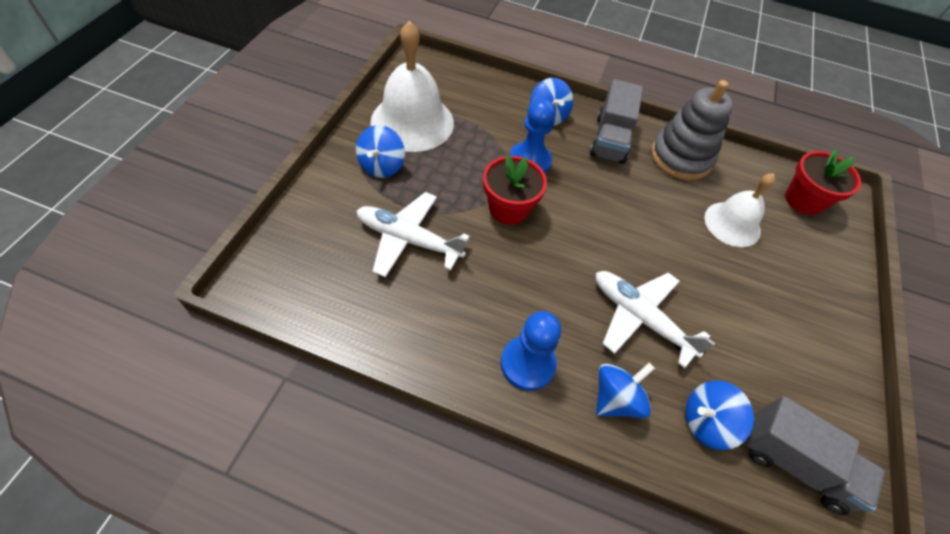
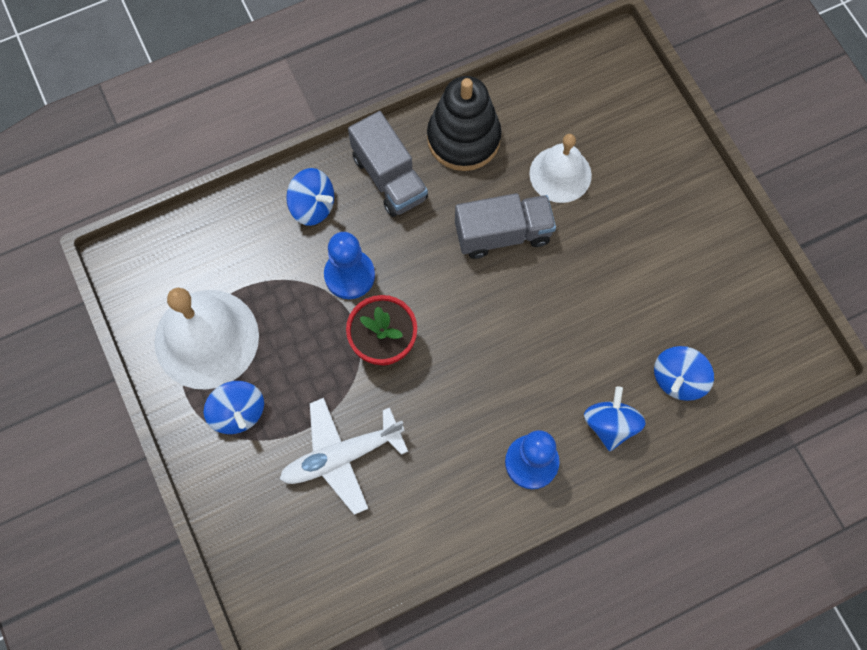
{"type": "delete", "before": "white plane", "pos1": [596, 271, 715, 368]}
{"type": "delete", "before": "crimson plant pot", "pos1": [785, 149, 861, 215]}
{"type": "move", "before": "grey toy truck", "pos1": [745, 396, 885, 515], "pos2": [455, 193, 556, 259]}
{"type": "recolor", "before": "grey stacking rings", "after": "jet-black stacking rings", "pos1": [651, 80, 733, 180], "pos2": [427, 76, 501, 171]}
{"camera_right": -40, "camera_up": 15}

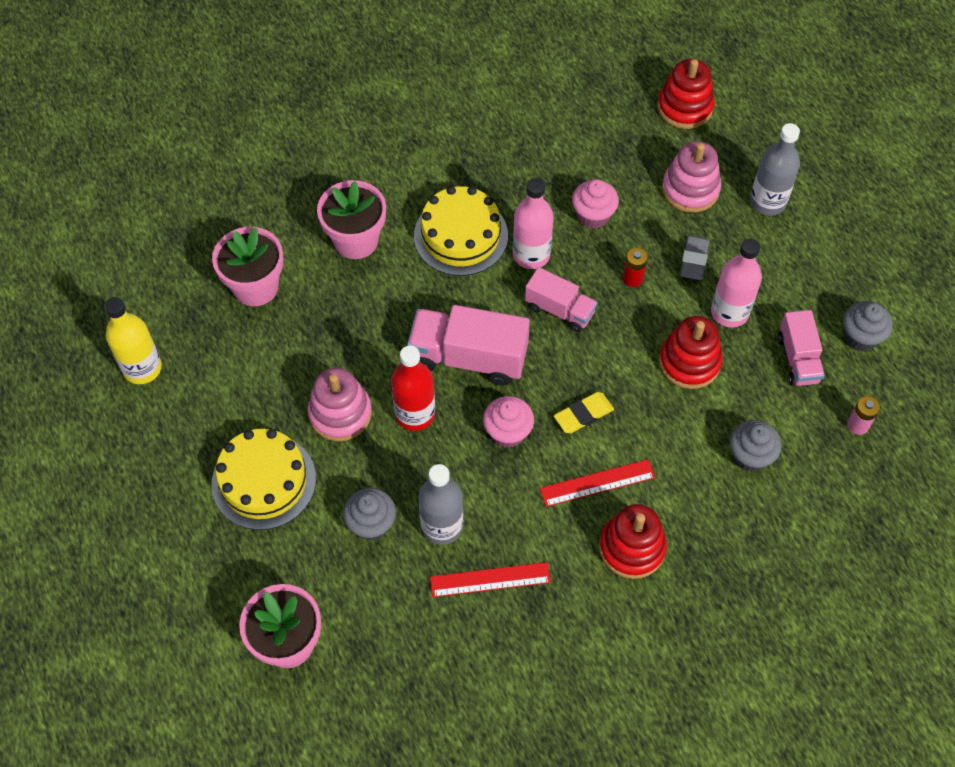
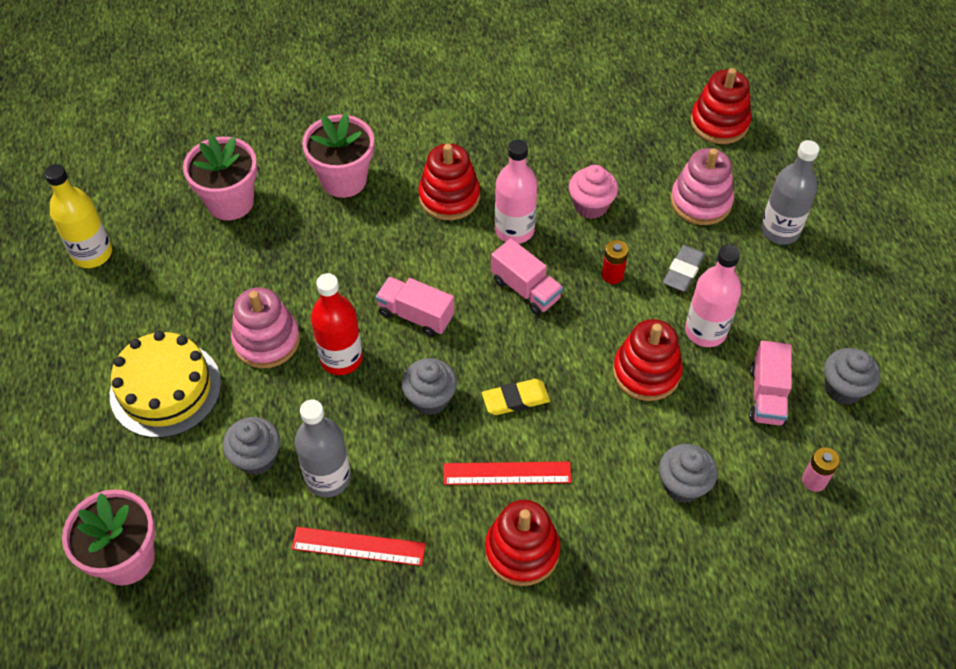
{"type": "replace", "before": "bright yellow layer cake", "after": "crimson stacking rings", "pos1": [414, 186, 508, 276], "pos2": [418, 144, 480, 220]}
{"type": "recolor", "before": "rosy muffin", "after": "grey muffin", "pos1": [483, 396, 534, 448], "pos2": [401, 358, 457, 415]}
{"type": "resize", "before": "rosy toy truck", "pos1": [407, 305, 530, 385], "pos2": [376, 277, 454, 337], "scale": 0.61}
{"camera_right": 15, "camera_up": -5}

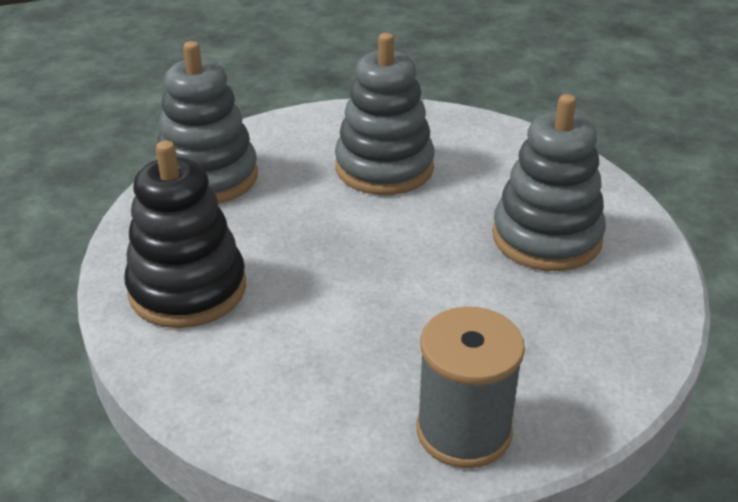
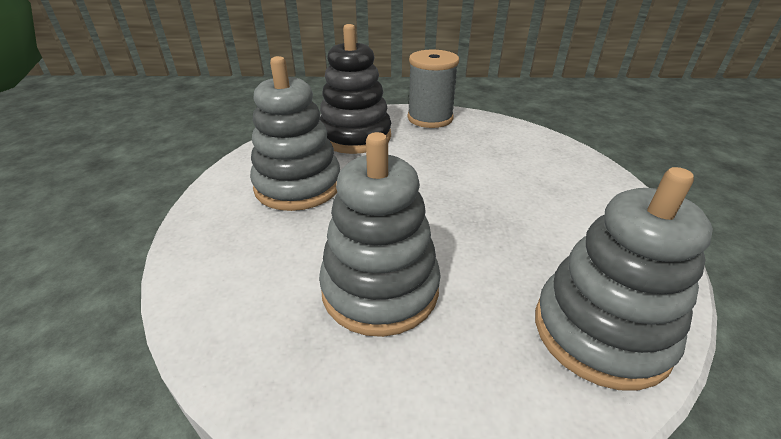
{"type": "move", "before": "jet-black stacking rings", "pos1": [124, 140, 246, 328], "pos2": [320, 24, 391, 154]}
{"camera_right": -160, "camera_up": 0}

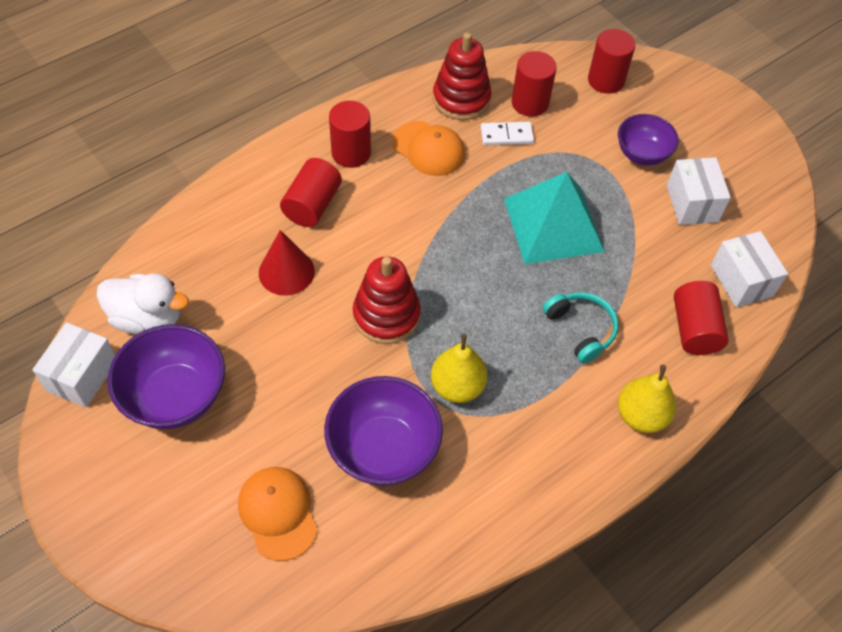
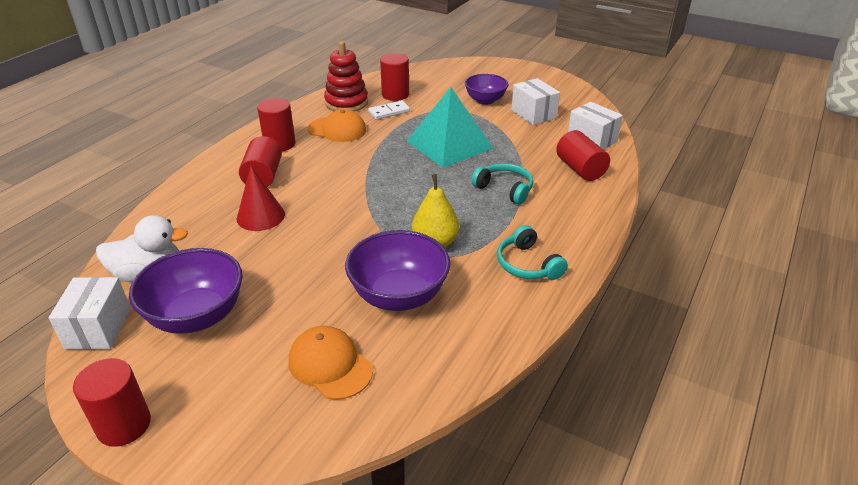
{"type": "delete", "before": "crimson stacking rings", "pos1": [353, 256, 421, 344]}
{"type": "delete", "before": "bright yellow pear", "pos1": [618, 365, 676, 433]}
{"type": "insert", "after": "turquoise headphones", "pos2": [497, 225, 568, 280]}
{"type": "move", "before": "crimson cylinder shape", "pos1": [588, 29, 635, 94], "pos2": [73, 358, 151, 447]}
{"camera_right": -20, "camera_up": -20}

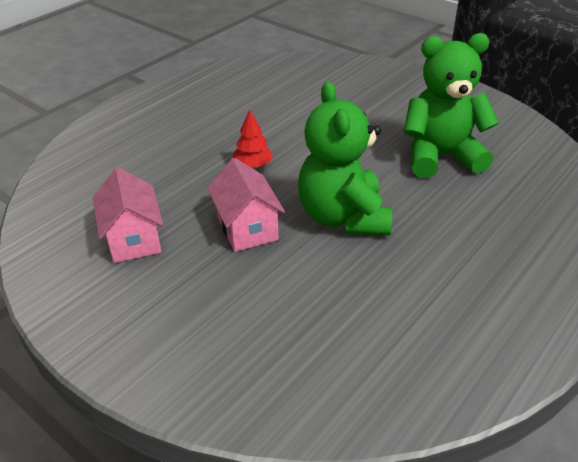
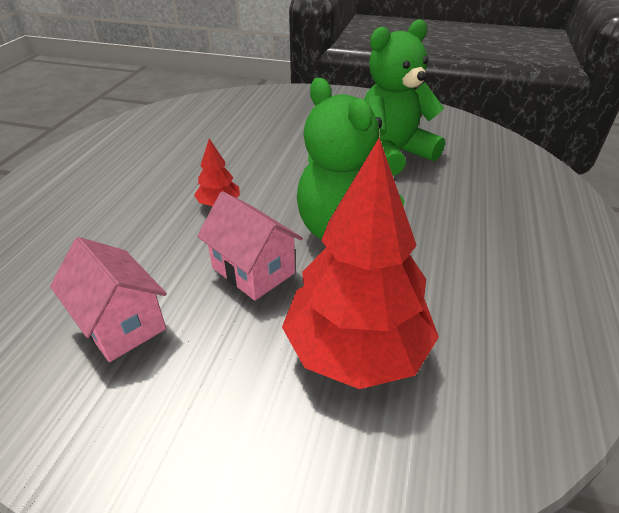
{"type": "insert", "after": "crimson tree", "pos2": [282, 138, 439, 389]}
{"camera_right": -25, "camera_up": 0}

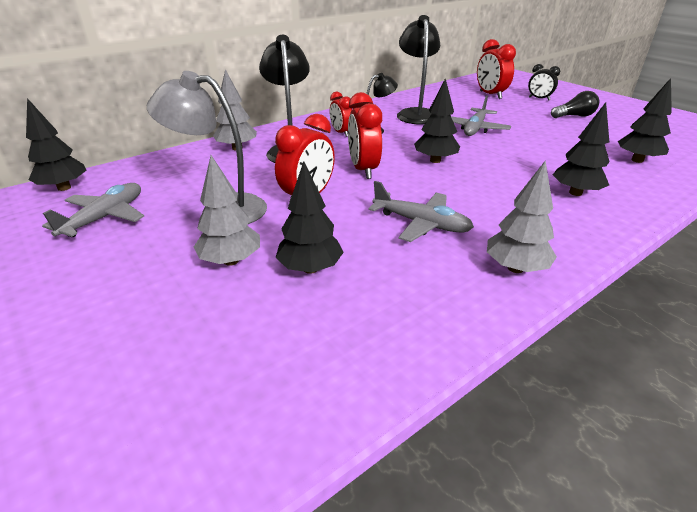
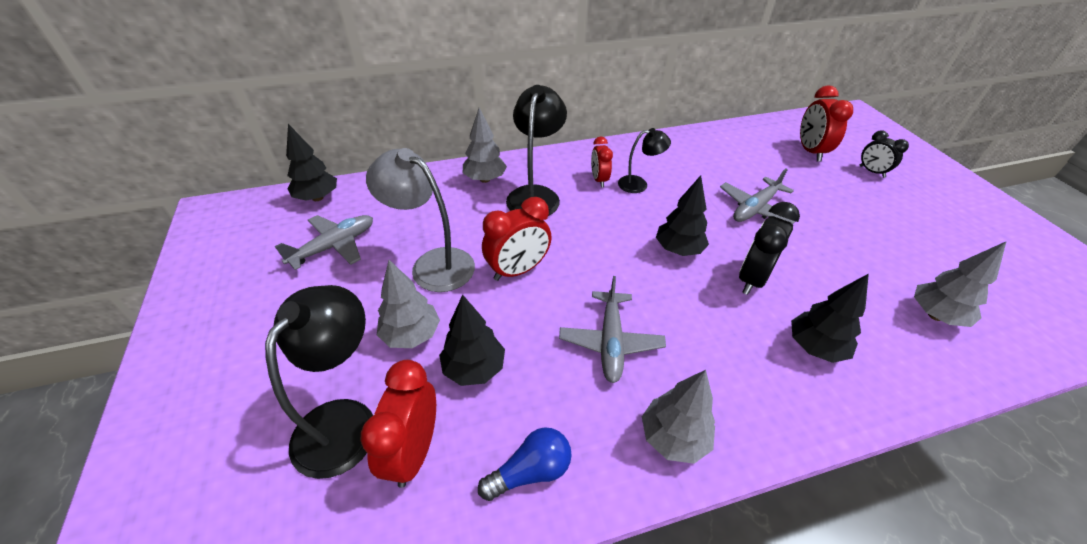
{"type": "delete", "before": "jet-black bulb", "pos1": [551, 91, 599, 118]}
{"type": "insert", "after": "cobalt bulb", "pos2": [478, 427, 572, 501]}
{"type": "insert", "after": "jet-black alarm clock", "pos2": [739, 202, 800, 295]}
{"type": "move", "before": "crimson alarm clock", "pos1": [348, 92, 382, 179], "pos2": [361, 360, 436, 488]}
{"type": "move", "before": "jet-black reading lamp", "pos1": [397, 15, 440, 125], "pos2": [265, 285, 373, 479]}
{"type": "recolor", "before": "jet-black tree", "after": "grey tree", "pos1": [618, 78, 672, 163], "pos2": [914, 241, 1007, 327]}
{"type": "rotate", "before": "grey plane", "pos1": [368, 181, 474, 242], "pos2": [559, 276, 666, 383], "turn": 45}
{"camera_right": 20, "camera_up": 10}

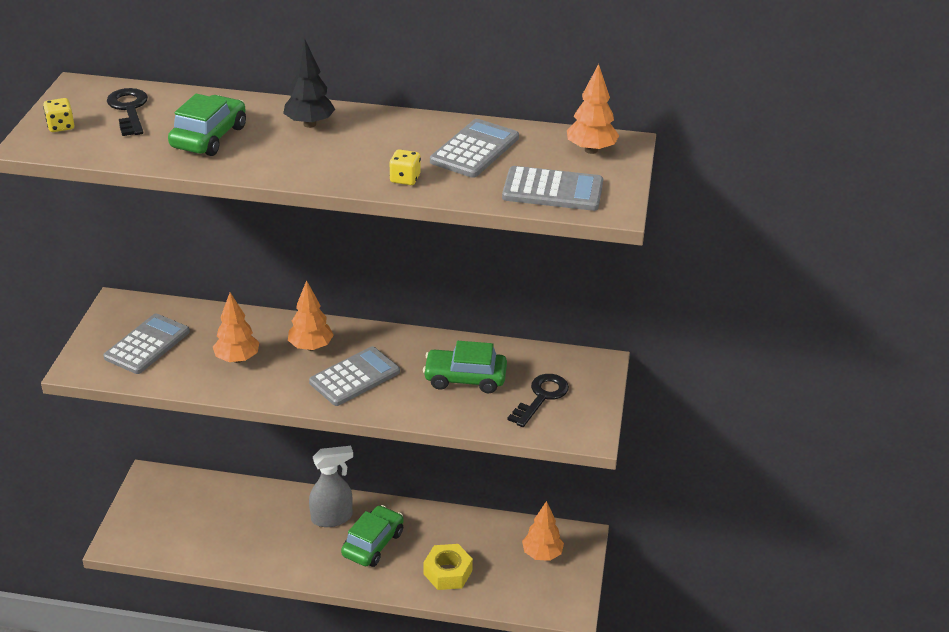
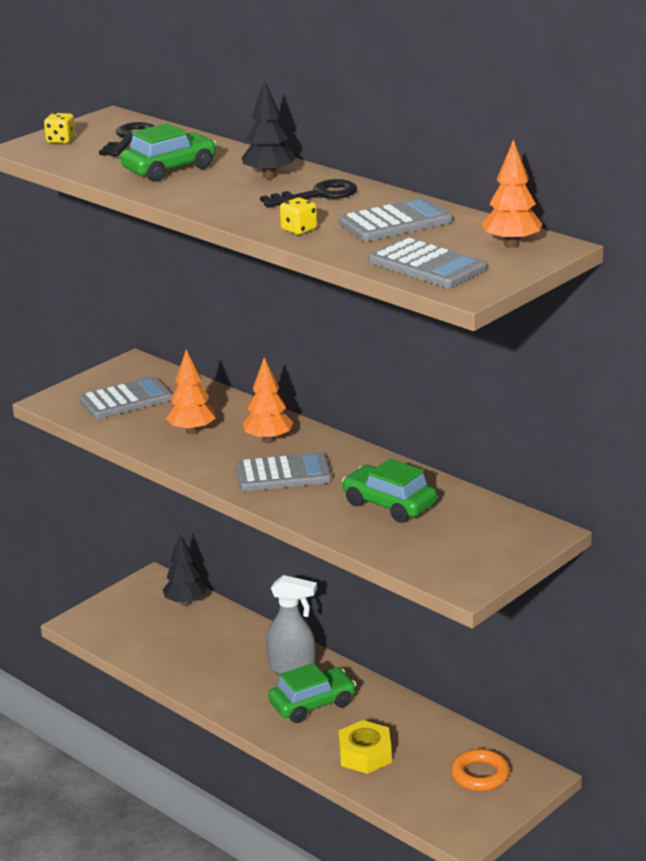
{"type": "insert", "after": "jet-black tree", "pos2": [163, 534, 207, 606]}
{"type": "move", "before": "jet-black latchkey", "pos1": [508, 374, 569, 427], "pos2": [260, 179, 357, 207]}
{"type": "replace", "before": "orange-coloured tree", "after": "orange-coloured hoop", "pos1": [522, 501, 564, 561], "pos2": [451, 749, 510, 791]}
{"camera_right": 35, "camera_up": -10}

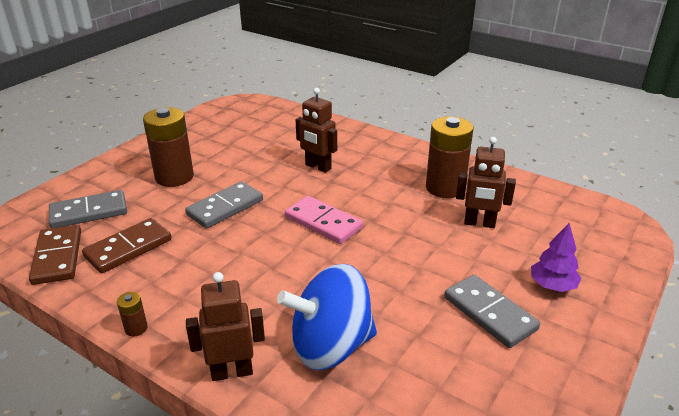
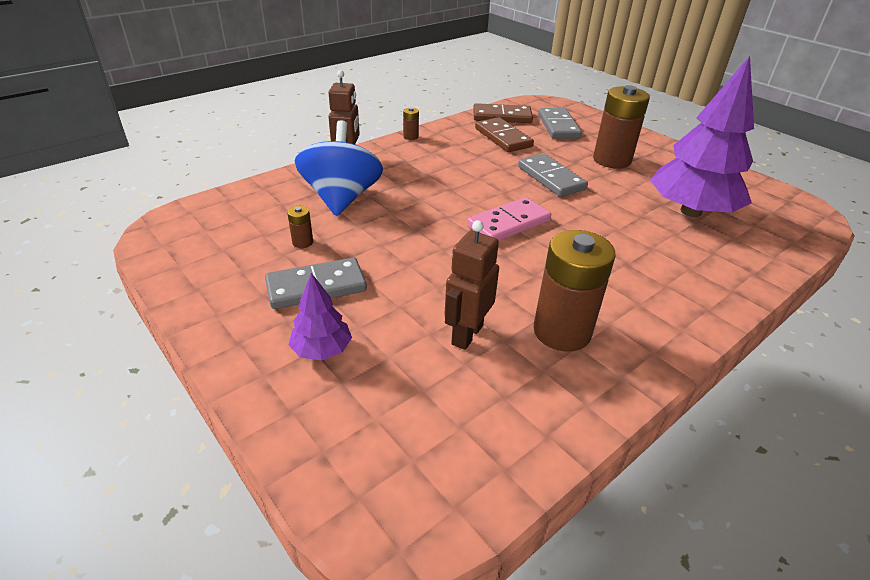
{"type": "delete", "before": "brown robot figure", "pos1": [296, 88, 337, 173]}
{"type": "insert", "after": "brown AA battery", "pos2": [287, 206, 313, 248]}
{"type": "insert", "after": "purple tree", "pos2": [650, 56, 754, 217]}
{"camera_right": 105, "camera_up": 5}

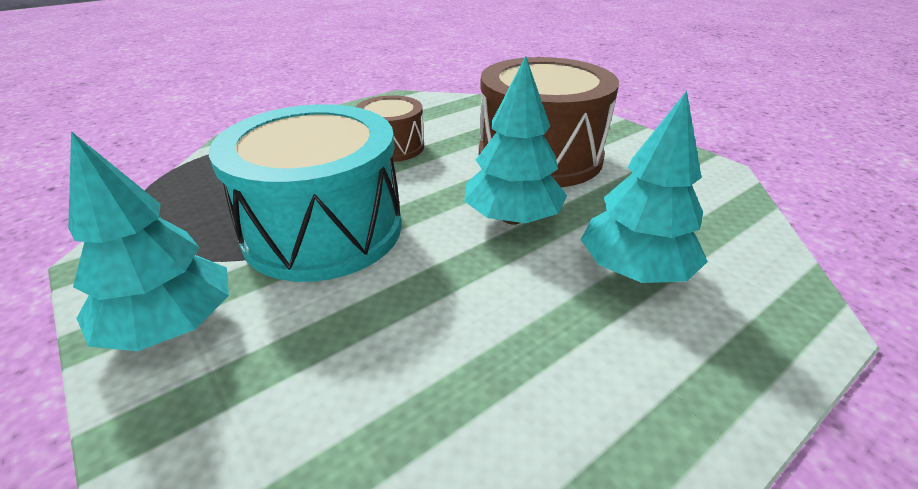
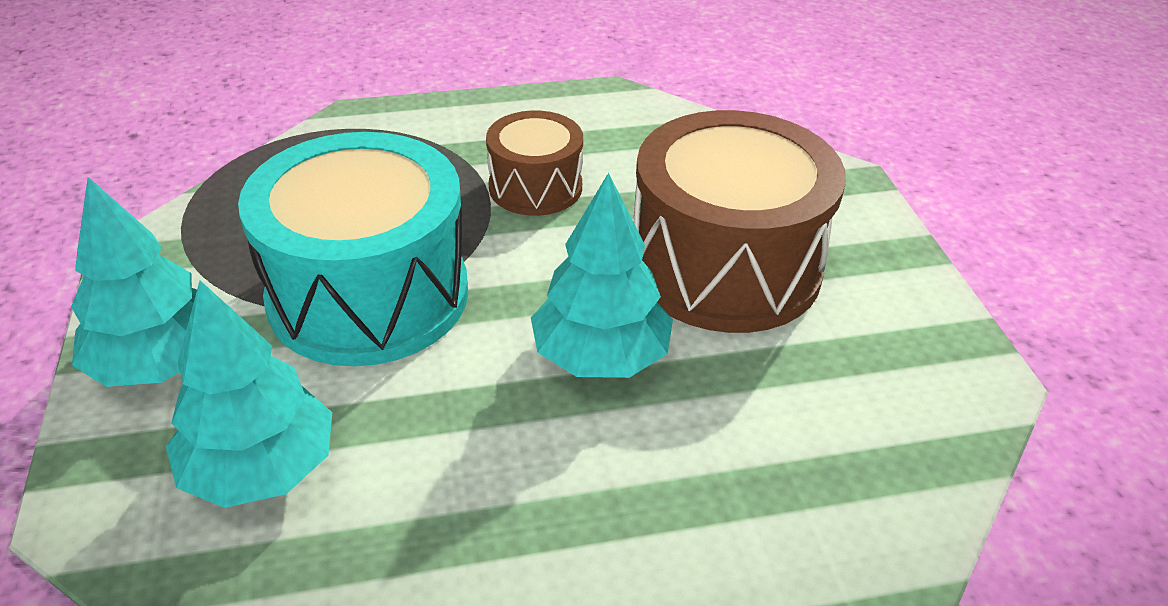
{"type": "move", "before": "turquoise tree", "pos1": [581, 91, 708, 283], "pos2": [166, 281, 332, 508]}
{"camera_right": 25, "camera_up": 5}

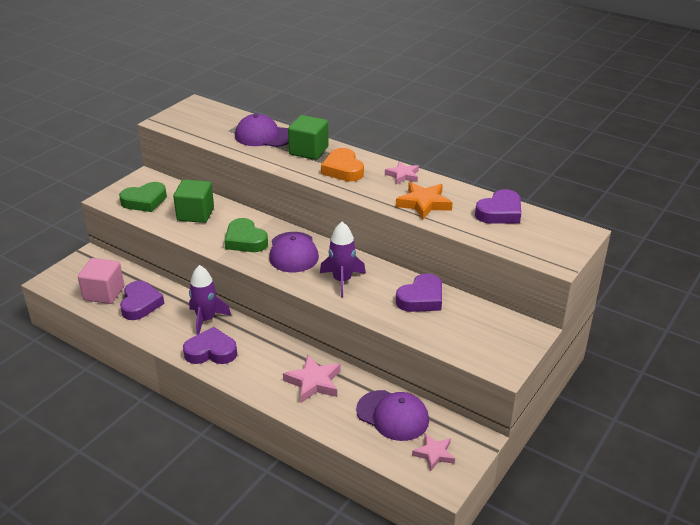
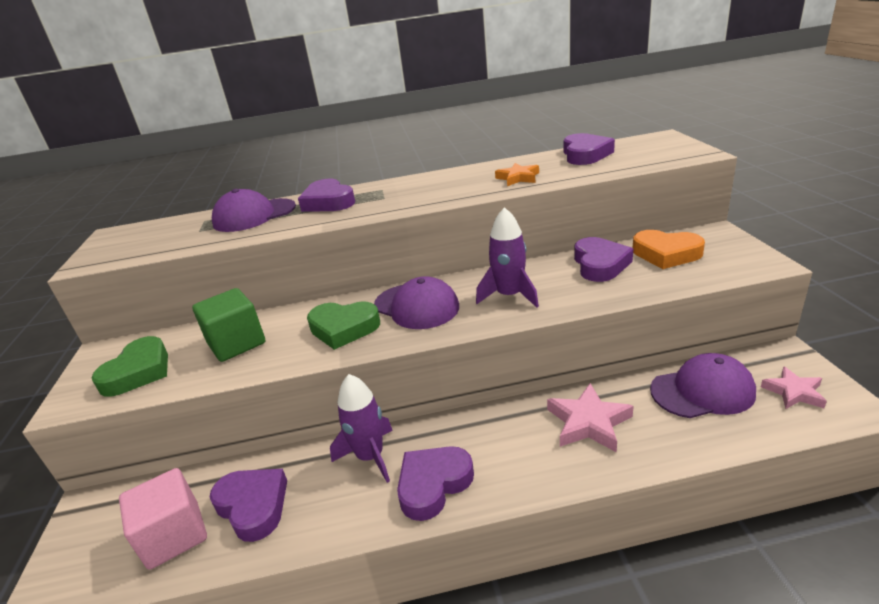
{"type": "delete", "before": "rosy five-pointed star", "pos1": [385, 161, 419, 184]}
{"type": "move", "before": "orange-coloured love heart", "pos1": [321, 148, 364, 182], "pos2": [633, 230, 705, 269]}
{"type": "replace", "before": "emerald block", "after": "purple love heart", "pos1": [288, 115, 329, 160], "pos2": [298, 179, 355, 212]}
{"type": "resize", "before": "orange-coloured five-pointed star", "pos1": [396, 182, 453, 220], "pos2": [495, 163, 539, 186], "scale": 0.66}
{"camera_right": -40, "camera_up": -5}

